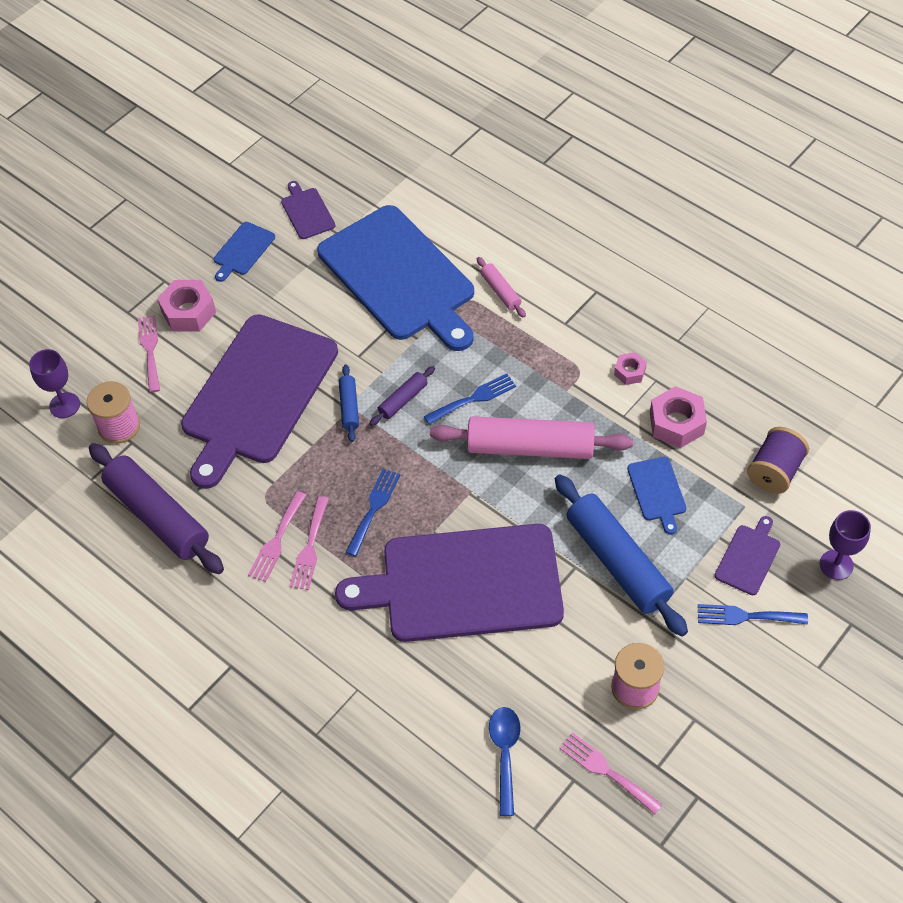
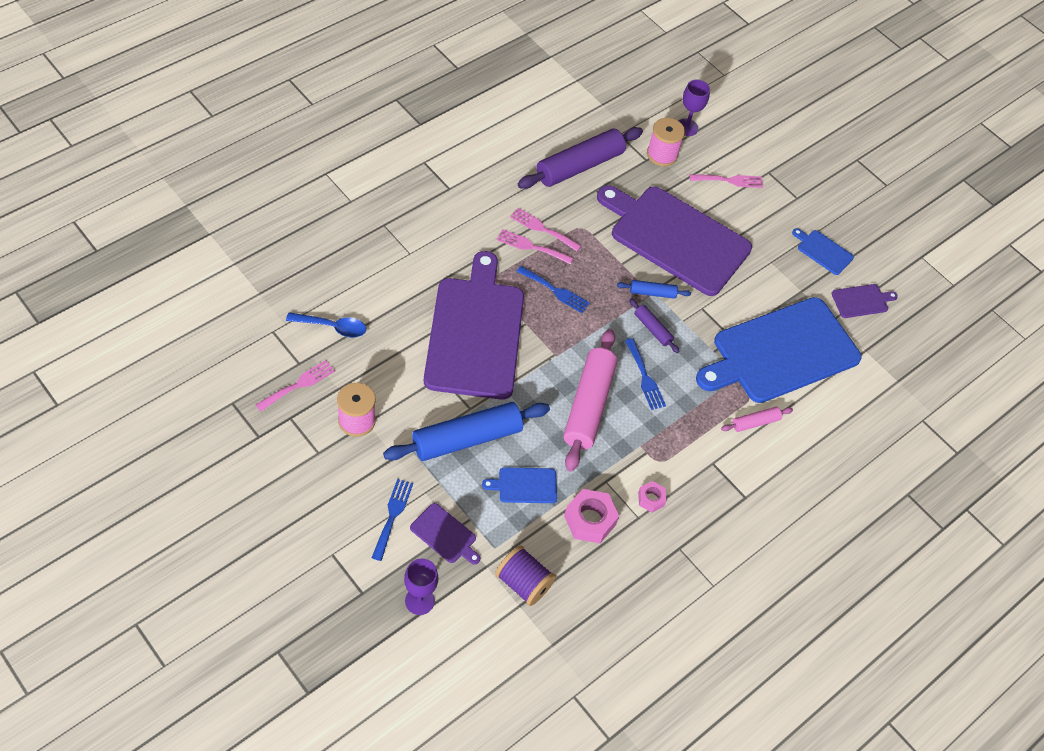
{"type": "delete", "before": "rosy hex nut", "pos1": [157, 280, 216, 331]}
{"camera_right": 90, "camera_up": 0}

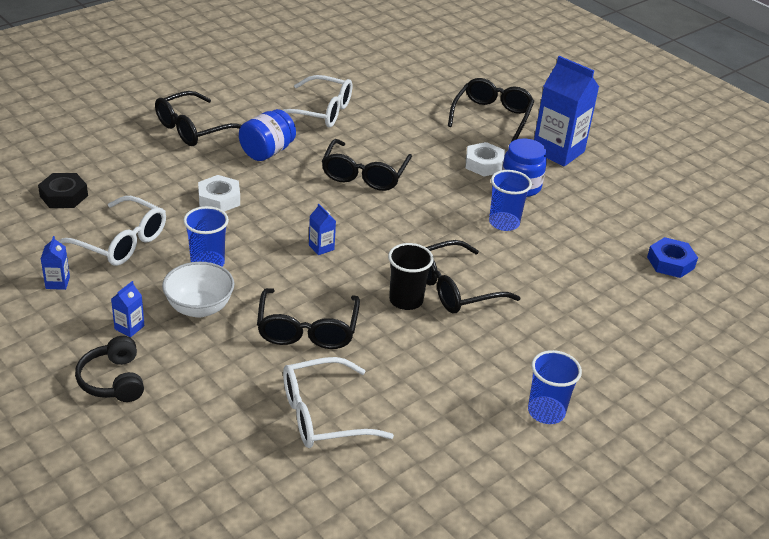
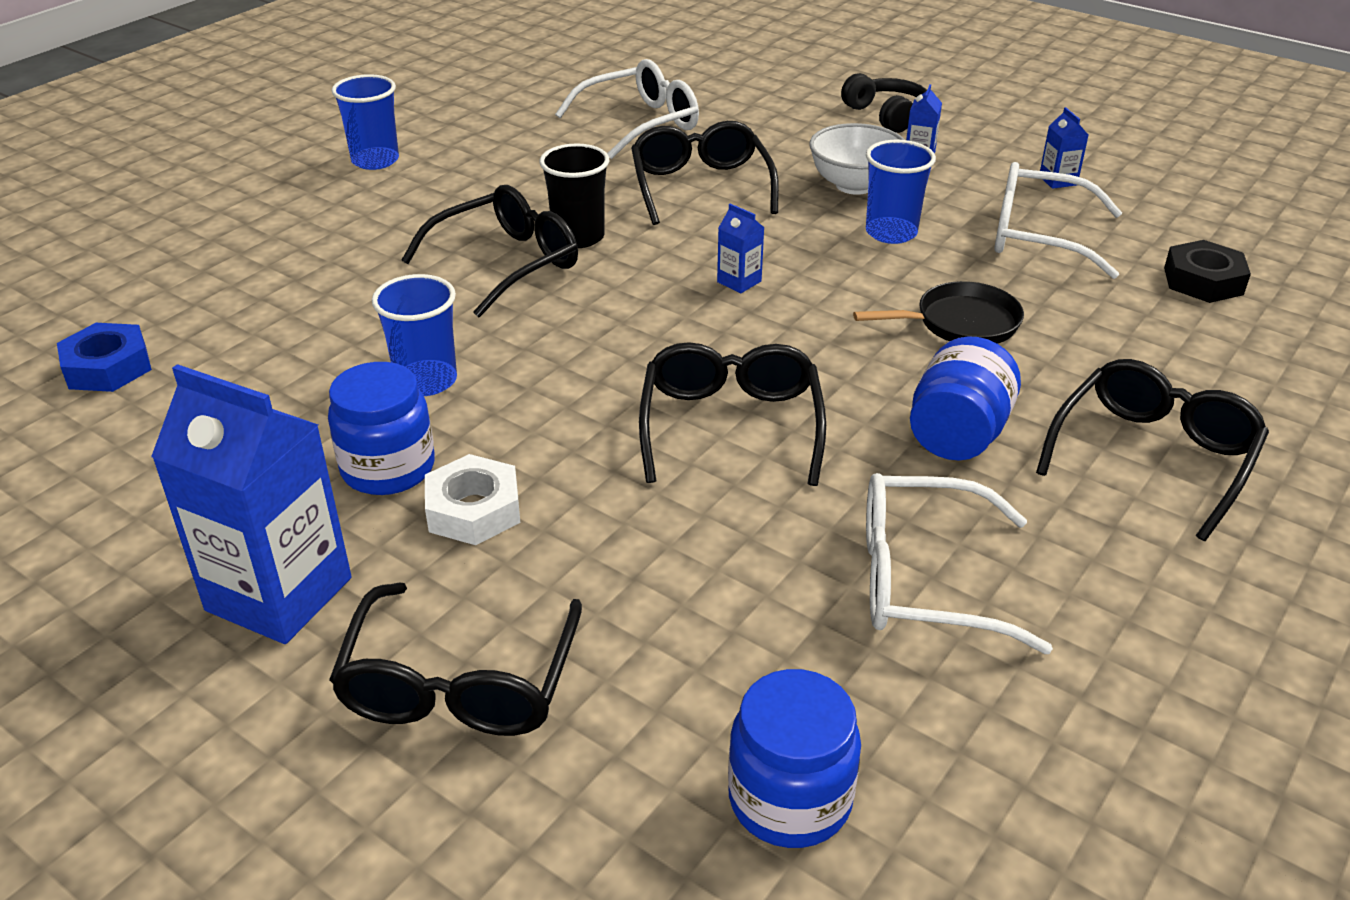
{"type": "insert", "after": "cobalt preserve jar", "pos2": [728, 669, 861, 848]}
{"type": "replace", "before": "white hex nut", "after": "jet-black pan", "pos1": [198, 175, 240, 212], "pos2": [853, 281, 1024, 344]}
{"camera_right": 170, "camera_up": 0}

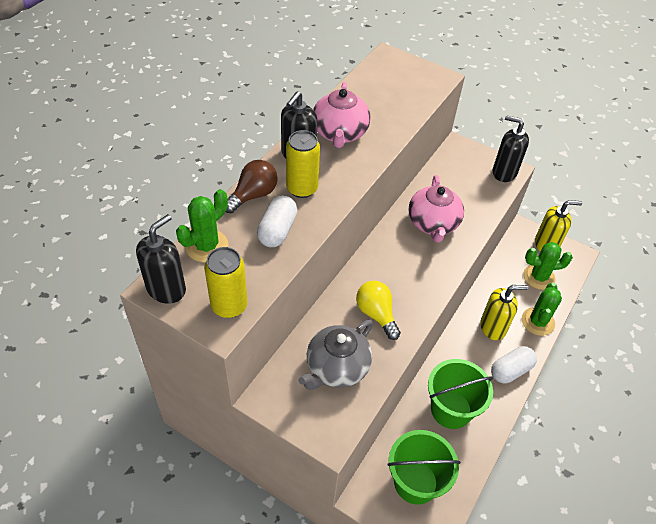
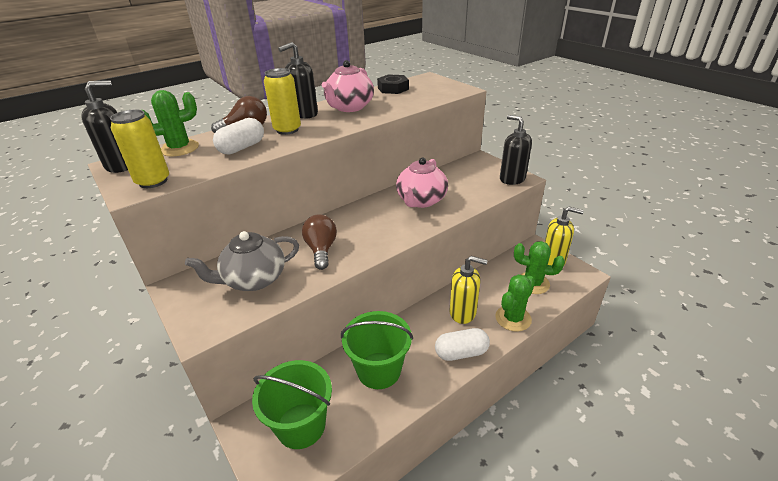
{"type": "insert", "after": "jet-black hex nut", "pos2": [377, 74, 409, 94]}
{"type": "recolor", "before": "bright yellow bulb", "after": "brown bulb", "pos1": [356, 281, 401, 340], "pos2": [302, 214, 337, 270]}
{"camera_right": 25, "camera_up": -15}

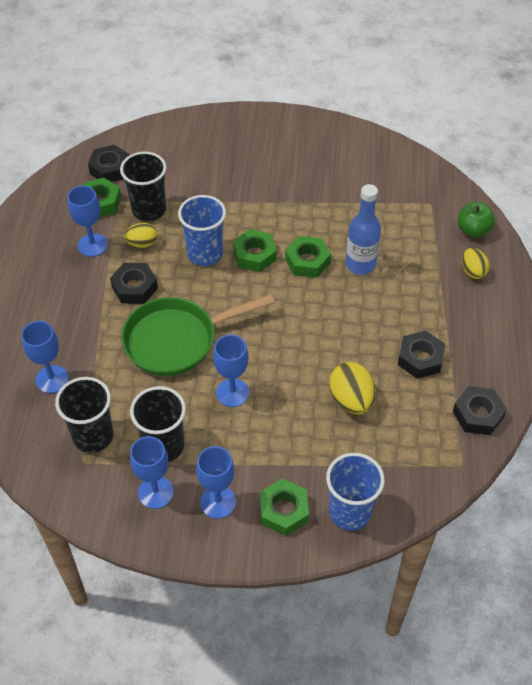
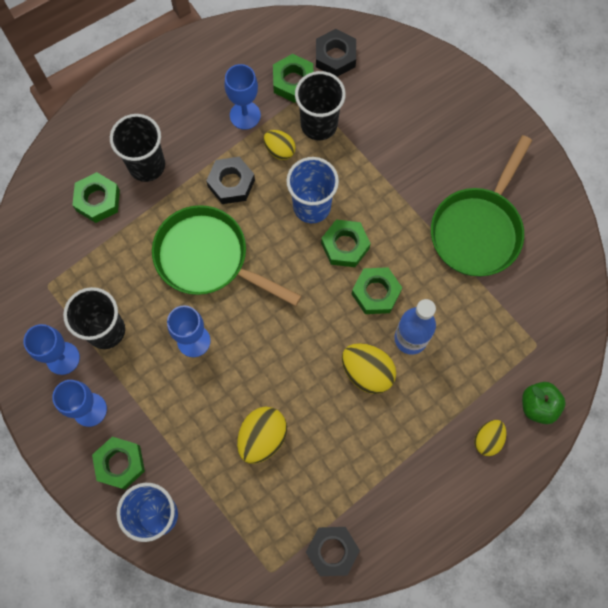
{"type": "delete", "before": "jet-black hex nut", "pos1": [398, 331, 445, 379]}
{"type": "insert", "after": "bright yellow egg shape", "pos2": [342, 343, 396, 394]}
{"type": "insert", "after": "emerald pan", "pos2": [431, 135, 532, 276]}
{"type": "move", "before": "jet-black beaker", "pos1": [55, 377, 113, 453], "pos2": [110, 114, 165, 182]}
{"type": "replace", "before": "cobalt wine glass", "after": "emerald hex nut", "pos1": [21, 321, 69, 393], "pos2": [72, 172, 120, 223]}
{"camera_right": 50, "camera_up": 20}

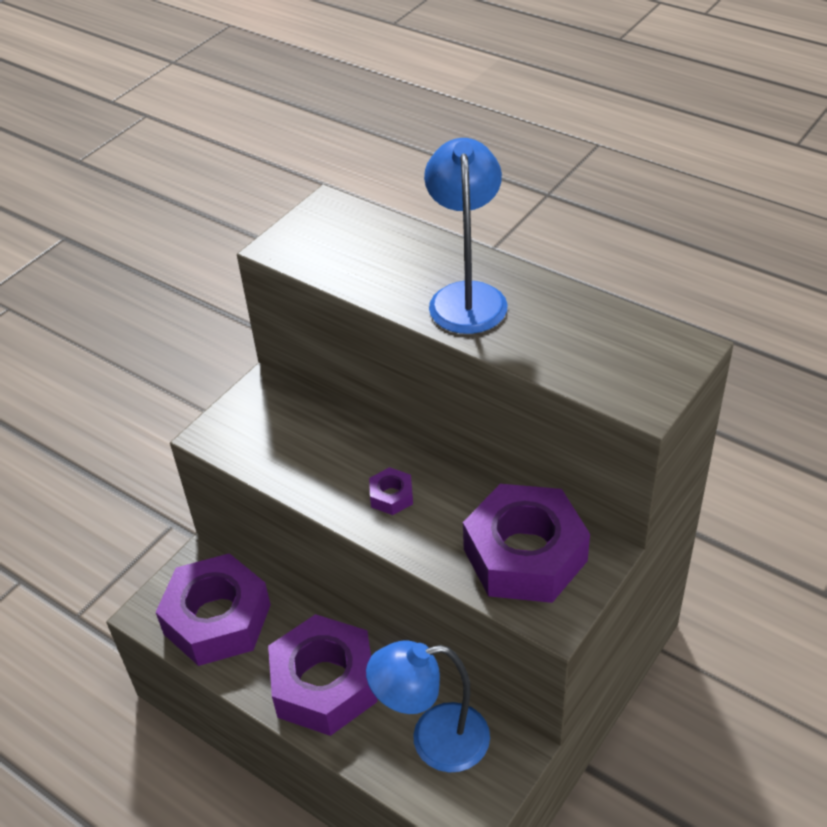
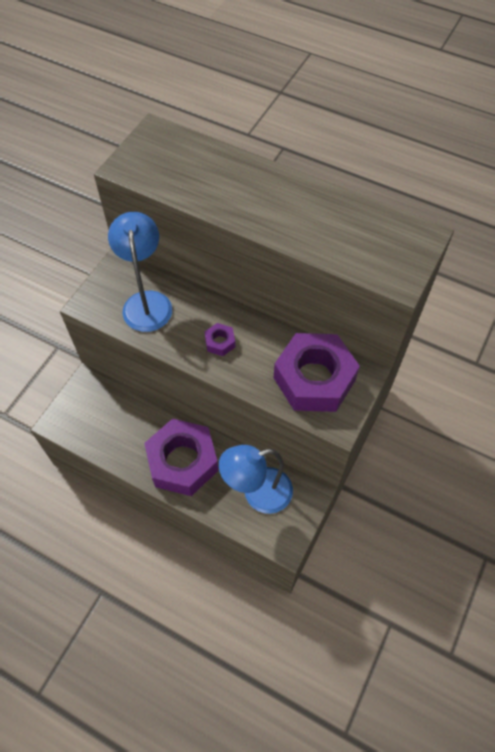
{"type": "delete", "before": "purple hex nut", "pos1": [156, 553, 271, 666]}
{"type": "move", "before": "cobalt reading lamp", "pos1": [424, 138, 508, 334], "pos2": [108, 212, 172, 332]}
{"camera_right": -10, "camera_up": 15}

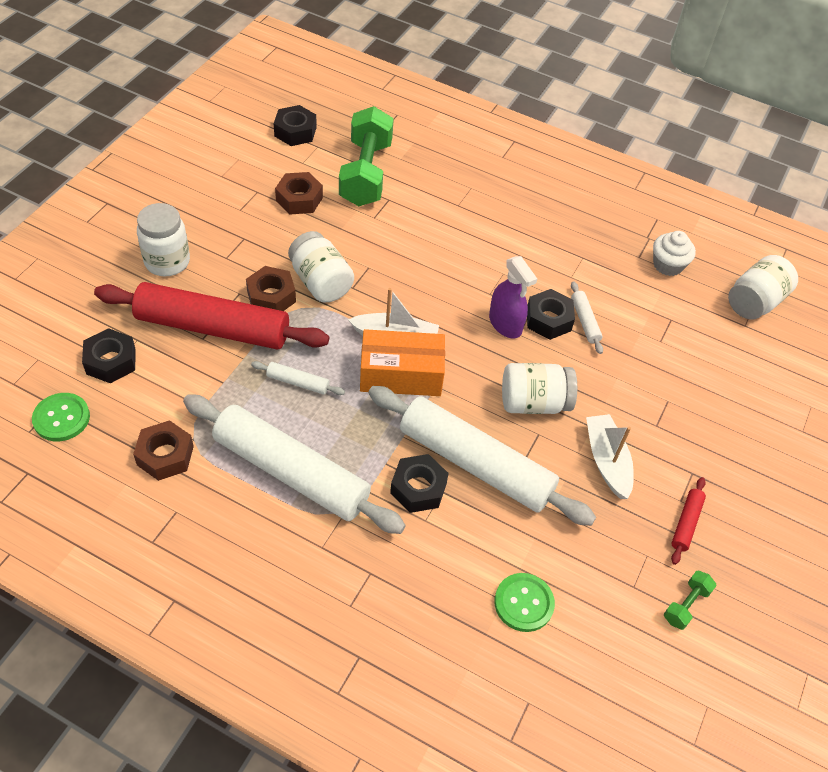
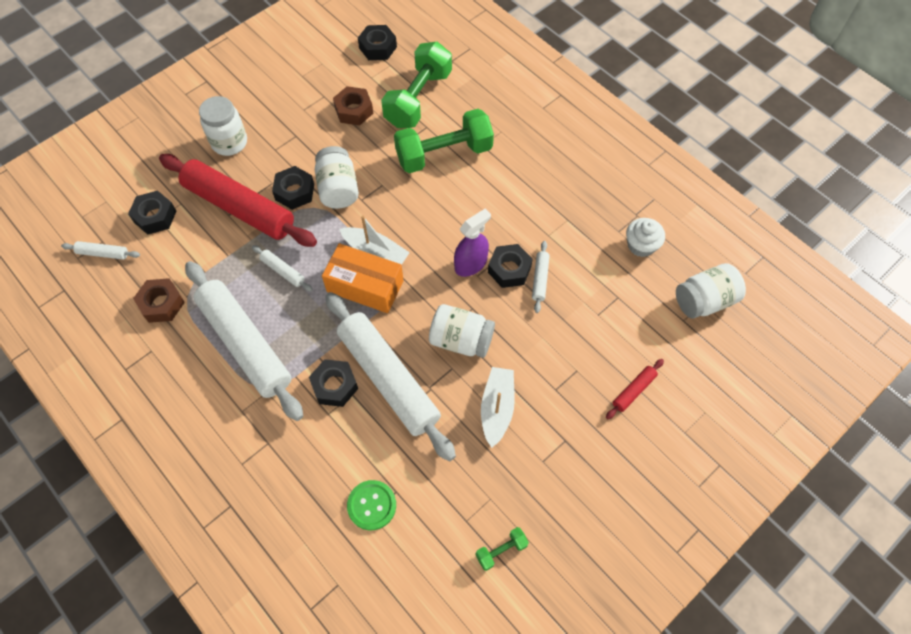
{"type": "insert", "after": "emerald hand weight", "pos2": [394, 109, 494, 173]}
{"type": "move", "before": "crimson pastry roller", "pos1": [671, 477, 706, 565], "pos2": [606, 359, 664, 419]}
{"type": "replace", "before": "emerald button", "after": "white pastry roller", "pos1": [32, 393, 90, 441], "pos2": [61, 241, 140, 260]}
{"type": "recolor", "before": "brown hex nut", "after": "jet-black hex nut", "pos1": [246, 266, 296, 311], "pos2": [272, 166, 314, 210]}
{"type": "rotate", "before": "purple sprayer", "pos1": [489, 256, 537, 338], "pos2": [454, 208, 491, 277], "turn": -120}
{"camera_right": 25, "camera_up": 10}

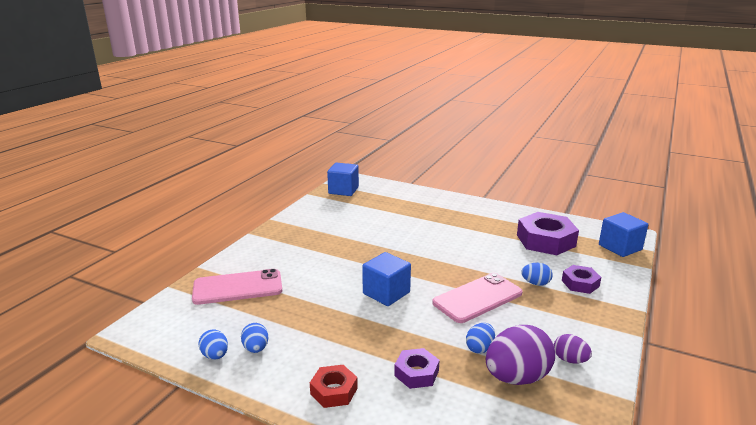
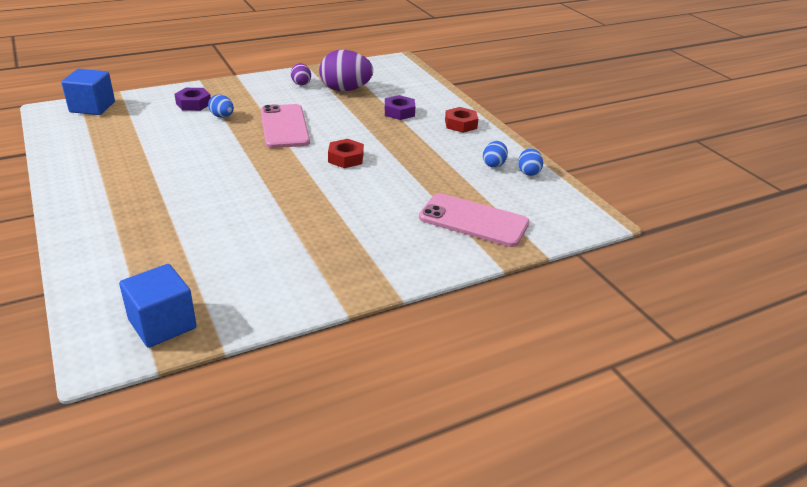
{"type": "delete", "before": "cobalt egg shape", "pos1": [466, 323, 495, 354]}
{"type": "delete", "before": "purple hex nut", "pos1": [517, 212, 579, 255]}
{"type": "replace", "before": "cobalt block", "after": "crimson hex nut", "pos1": [362, 252, 411, 306], "pos2": [328, 139, 364, 168]}
{"type": "rotate", "before": "rosy mobile phone", "pos1": [432, 273, 523, 323], "pos2": [261, 104, 310, 148], "turn": 75}
{"camera_right": -145, "camera_up": 10}

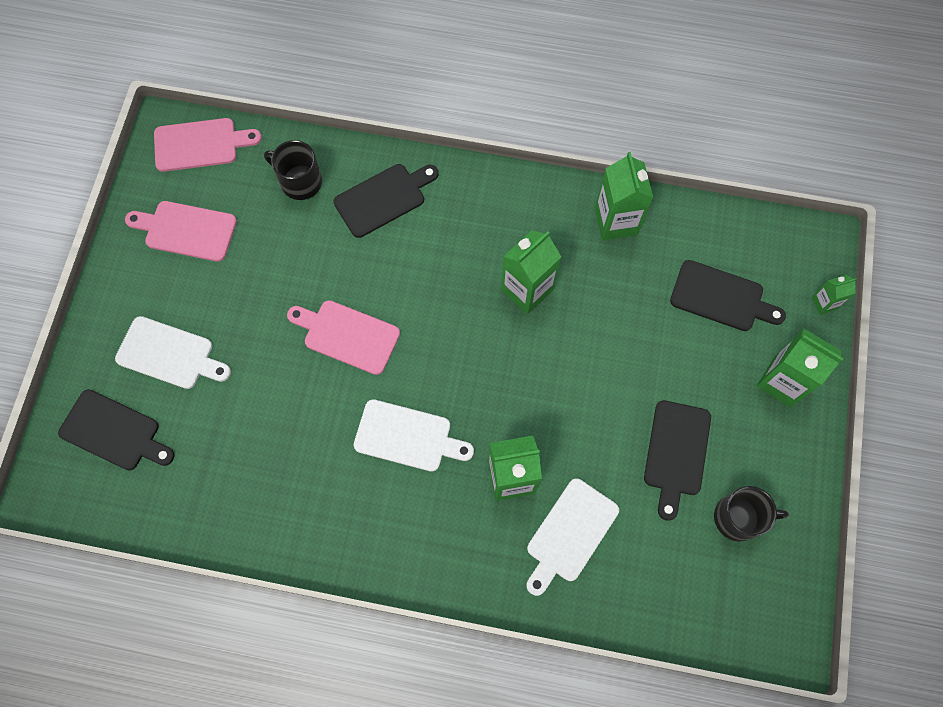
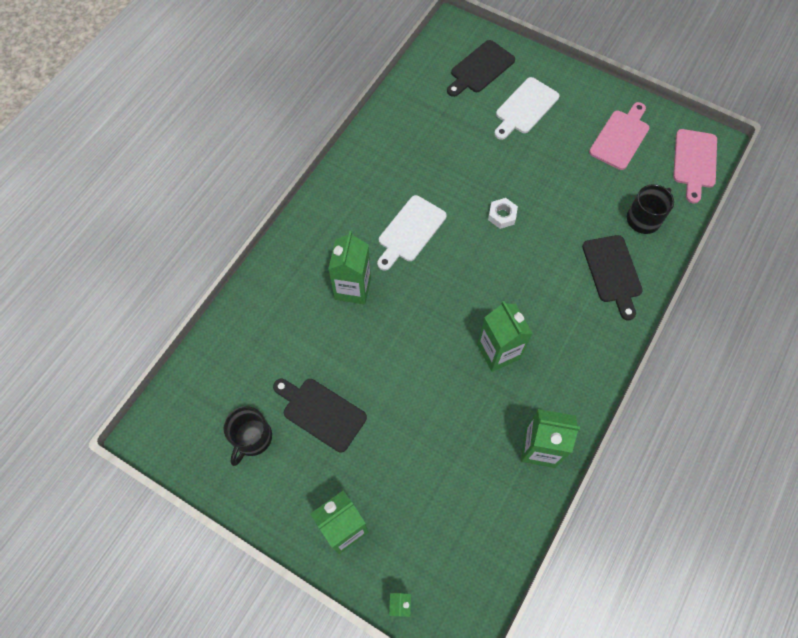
{"type": "delete", "before": "white bread board", "pos1": [527, 478, 619, 596]}
{"type": "delete", "before": "jet-black bread board", "pos1": [670, 260, 786, 331]}
{"type": "replace", "before": "rosy bread board", "after": "white hex nut", "pos1": [287, 300, 400, 375], "pos2": [488, 198, 518, 229]}
{"camera_right": 110, "camera_up": -5}

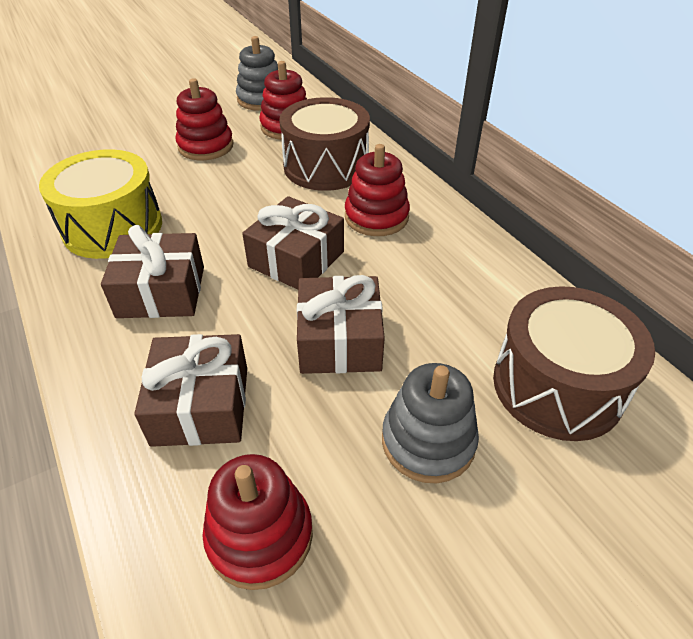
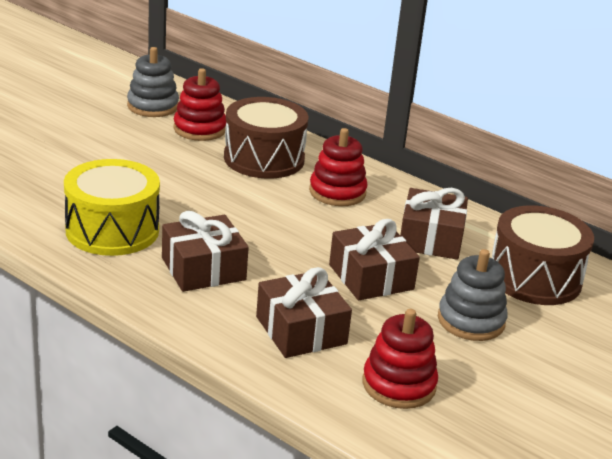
{"type": "delete", "before": "crimson stacking rings", "pos1": [176, 78, 234, 160]}
{"type": "move", "before": "brown gift", "pos1": [242, 196, 344, 289], "pos2": [400, 188, 468, 260]}
{"camera_right": -25, "camera_up": -15}

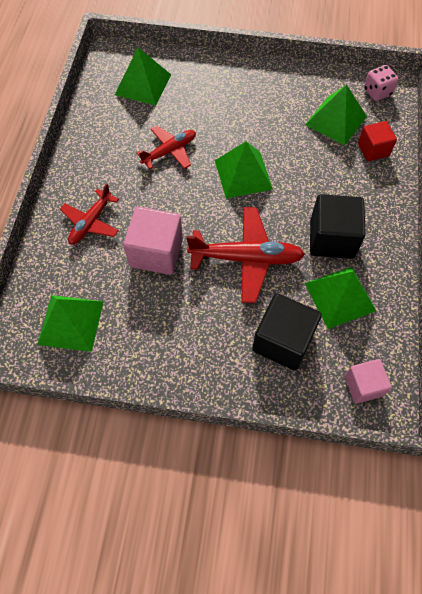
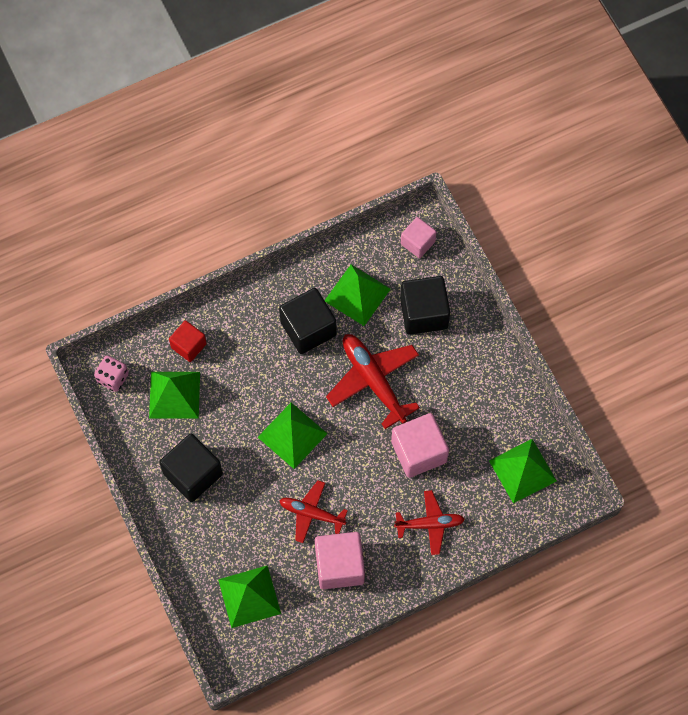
{"type": "insert", "after": "jet-black block", "pos2": [159, 433, 223, 502]}
{"type": "insert", "after": "rosy block", "pos2": [315, 532, 365, 589]}
{"camera_right": -125, "camera_up": 5}

